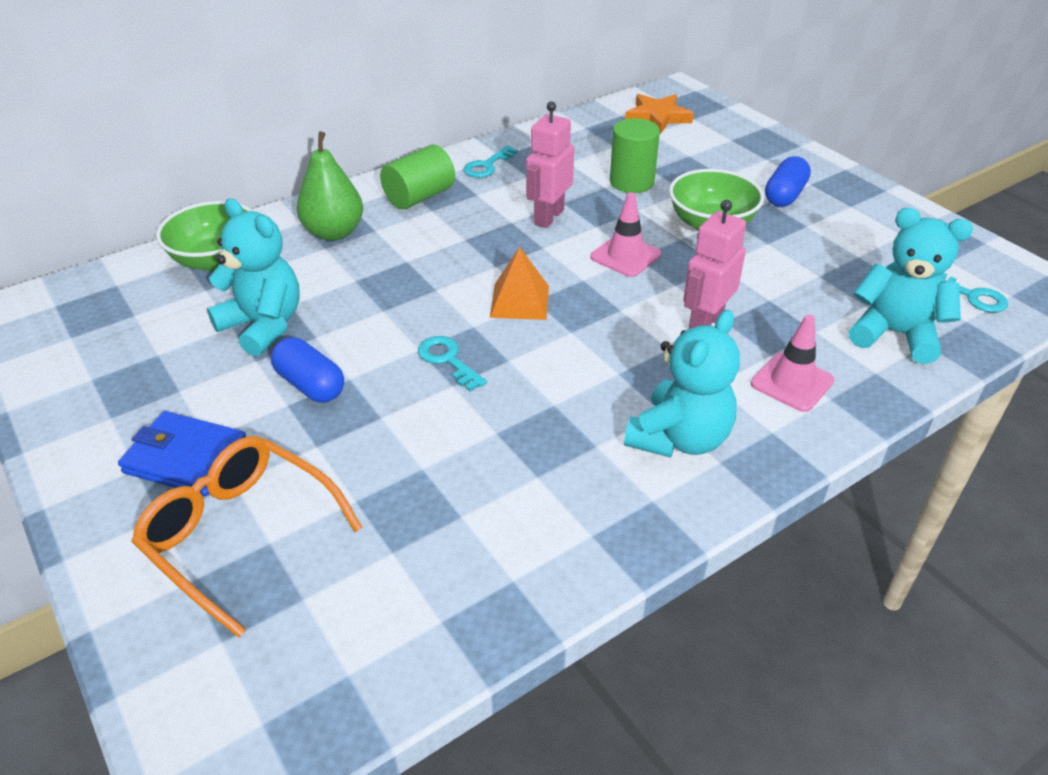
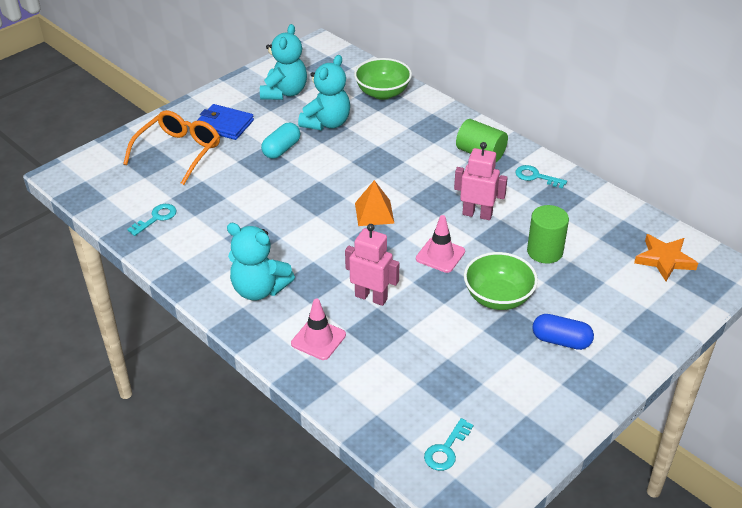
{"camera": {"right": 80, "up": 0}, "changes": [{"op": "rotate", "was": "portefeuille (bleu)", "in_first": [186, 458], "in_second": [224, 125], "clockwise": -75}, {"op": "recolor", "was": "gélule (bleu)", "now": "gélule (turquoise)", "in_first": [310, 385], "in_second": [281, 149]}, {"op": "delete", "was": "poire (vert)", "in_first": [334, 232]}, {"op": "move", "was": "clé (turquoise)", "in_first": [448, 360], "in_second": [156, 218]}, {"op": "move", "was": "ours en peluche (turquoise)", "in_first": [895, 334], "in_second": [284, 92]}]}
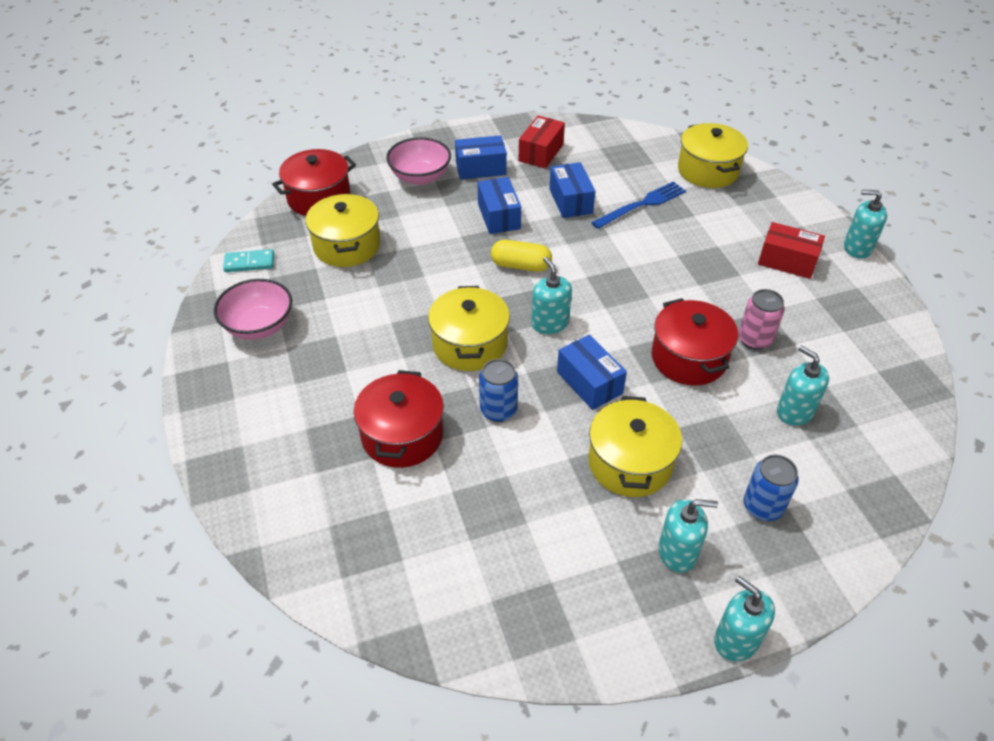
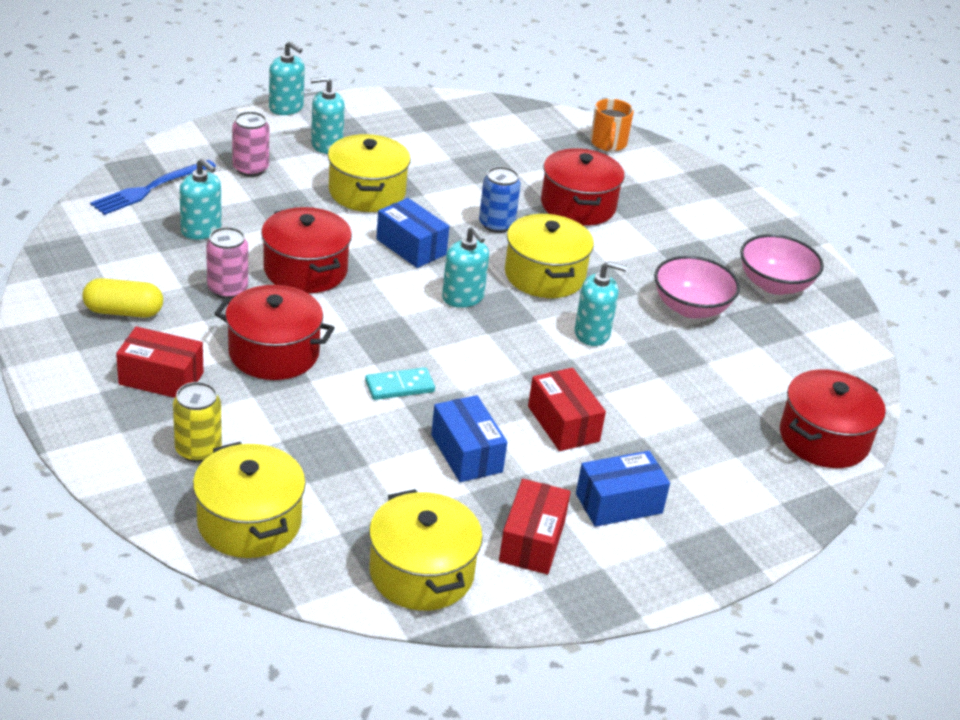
{"camera": {"right": 165, "up": -10}, "changes": [{"op": "move", "was": "domino (turquoise)", "in_first": [249, 263], "in_second": [399, 386]}, {"op": "move", "was": "marmite (jaune)", "in_first": [347, 246], "in_second": [421, 572]}, {"op": "move", "was": "bol (rose)", "in_first": [420, 177], "in_second": [690, 308]}, {"op": "recolor", "was": "boîte (bleu)", "now": "boîte (rouge)", "in_first": [499, 216], "in_second": [563, 424]}, {"op": "move", "was": "gélule (jaune)", "in_first": [521, 266], "in_second": [124, 311]}, {"op": "move", "was": "fourchette (bleu)", "in_first": [642, 205], "in_second": [150, 189]}, {"op": "recolor", "was": "canette (bleu)", "now": "canette (rose)", "in_first": [762, 506], "in_second": [250, 169]}, {"op": "move", "was": "distributeur de savon (turquoise)", "in_first": [857, 248], "in_second": [592, 333]}, {"op": "insert", "now": "canette (jaune)", "in_second": [198, 450]}, {"op": "insert", "now": "marmite (rouge)", "in_second": [274, 353]}, {"op": "insert", "now": "tasse (orange)", "in_second": [608, 143]}]}
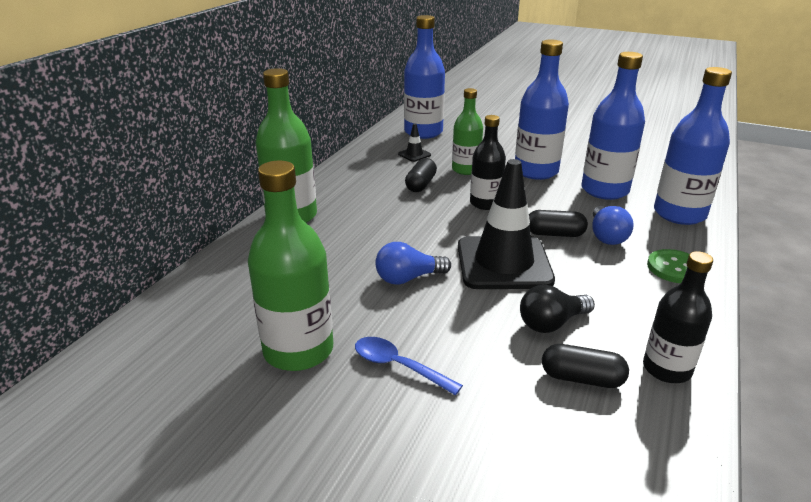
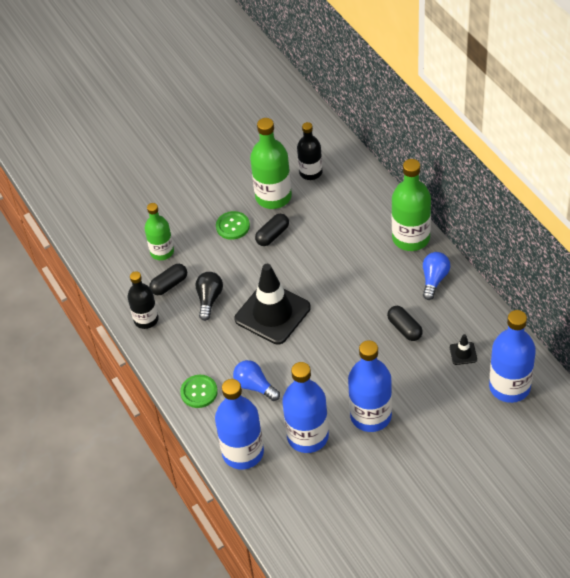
{"camera": {"right": 130, "up": 20}, "changes": [{"op": "replace", "was": "cuillère (bleu)", "now": "bouton (vert)", "in_first": [398, 366], "in_second": [232, 226]}, {"op": "move", "was": "ampoule (bleu)", "in_first": [408, 278], "in_second": [434, 279]}, {"op": "move", "was": "bouteille (vert)", "in_first": [465, 169], "in_second": [162, 252]}, {"op": "move", "was": "bouteille (noir)", "in_first": [485, 203], "in_second": [310, 172]}, {"op": "move", "was": "gélule (noir)", "in_first": [554, 234], "in_second": [272, 235]}]}
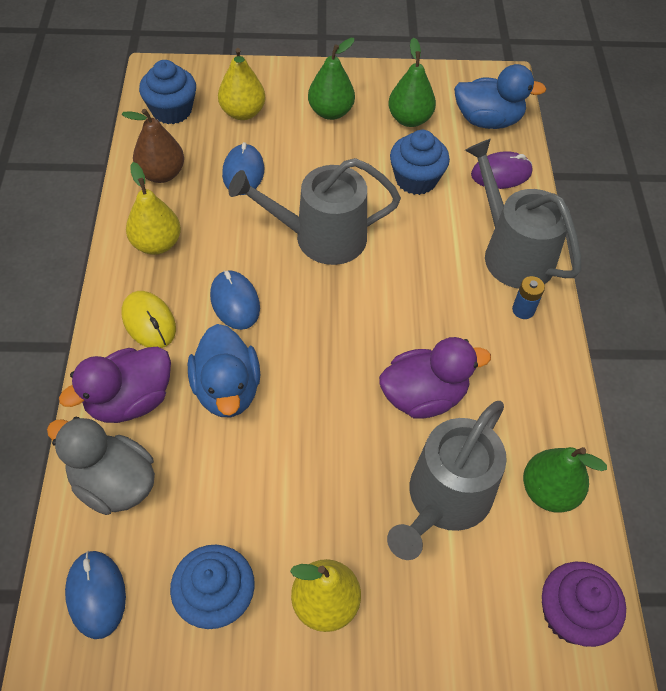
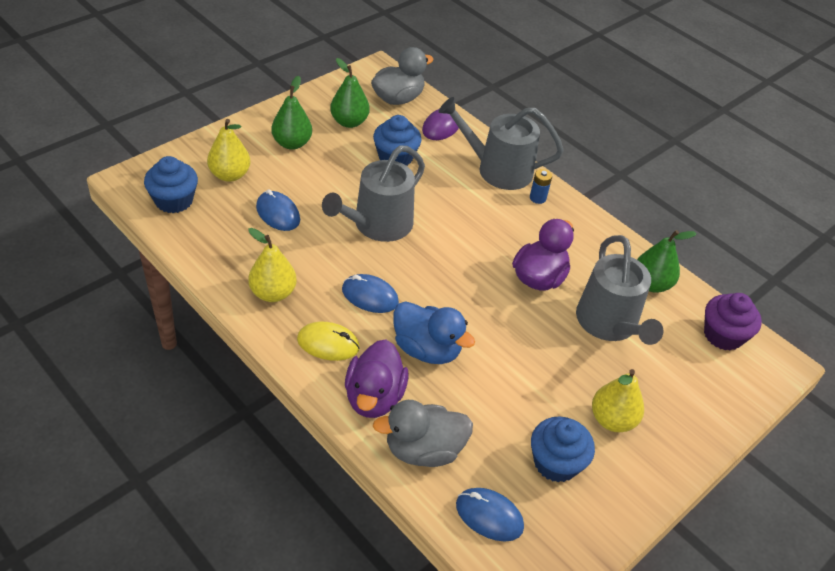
{"camera": {"right": -45, "up": -10}, "changes": [{"op": "delete", "was": "poire (marron)", "in_first": [161, 174]}, {"op": "recolor", "was": "canard (bleu)", "now": "canard (gris)", "in_first": [487, 120], "in_second": [398, 98]}]}
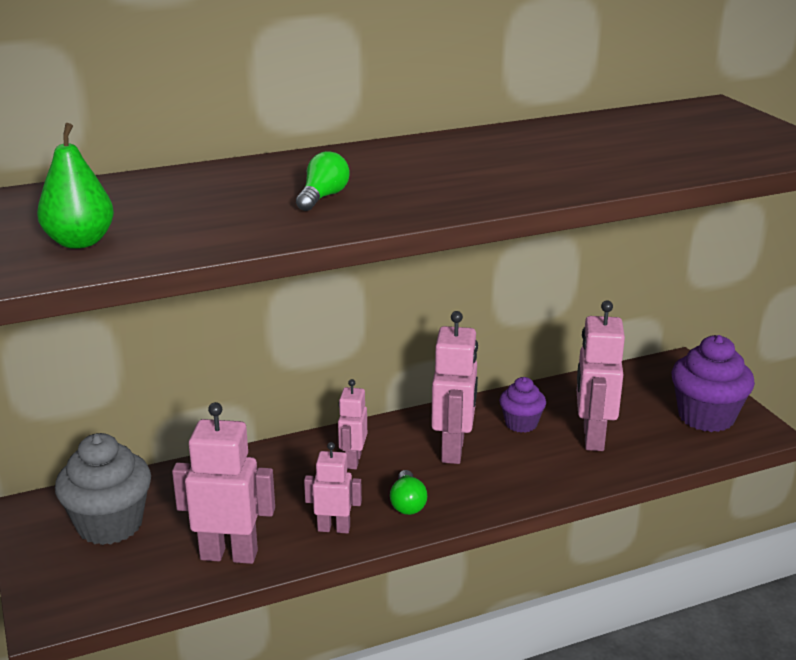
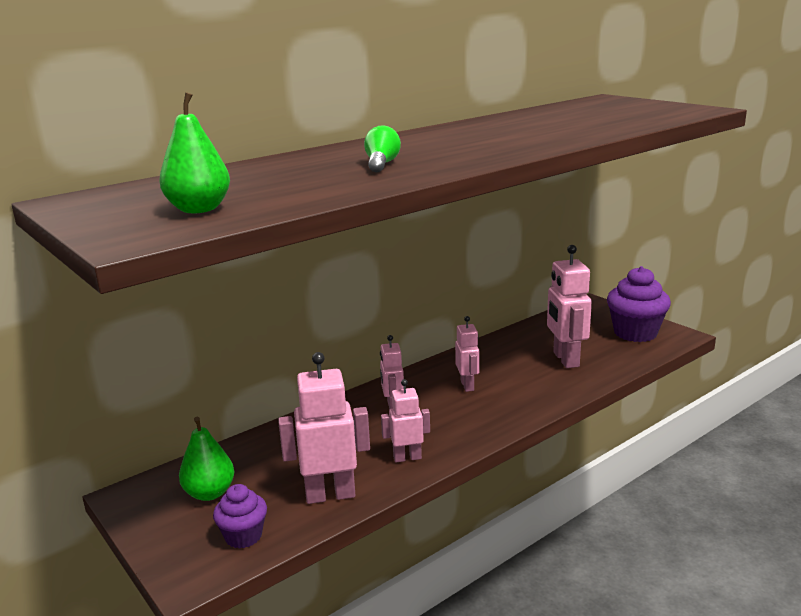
{"camera": {"right": -15, "up": -5}, "changes": [{"op": "replace", "was": "muffin (gris)", "now": "poire (vert)", "in_first": [110, 524], "in_second": [209, 493]}, {"op": "delete", "was": "ampoule (vert)", "in_first": [407, 503]}, {"op": "resize", "was": "robot (rose)", "in_first": [453, 450], "in_second": [467, 386], "ratio": 0.6}, {"op": "move", "was": "muffin (violet)", "in_first": [521, 424], "in_second": [243, 536]}]}
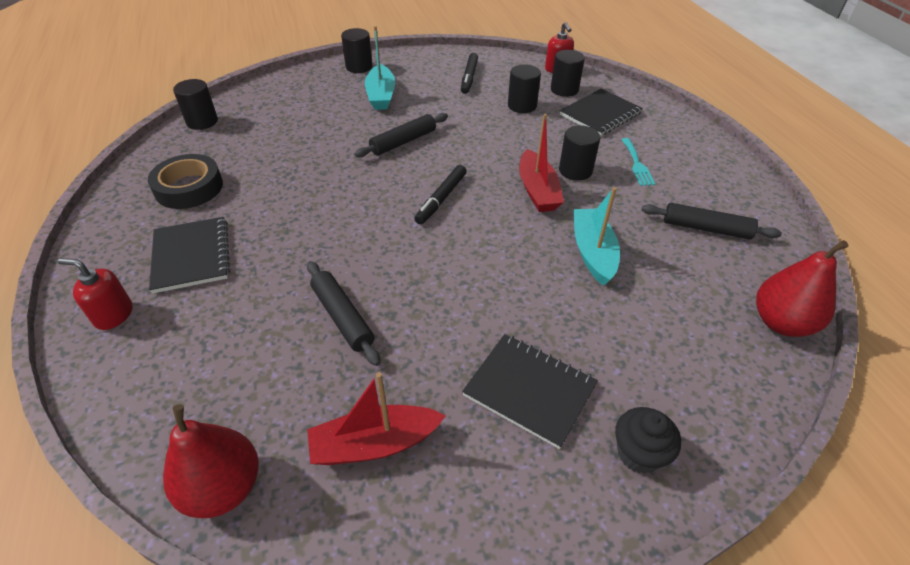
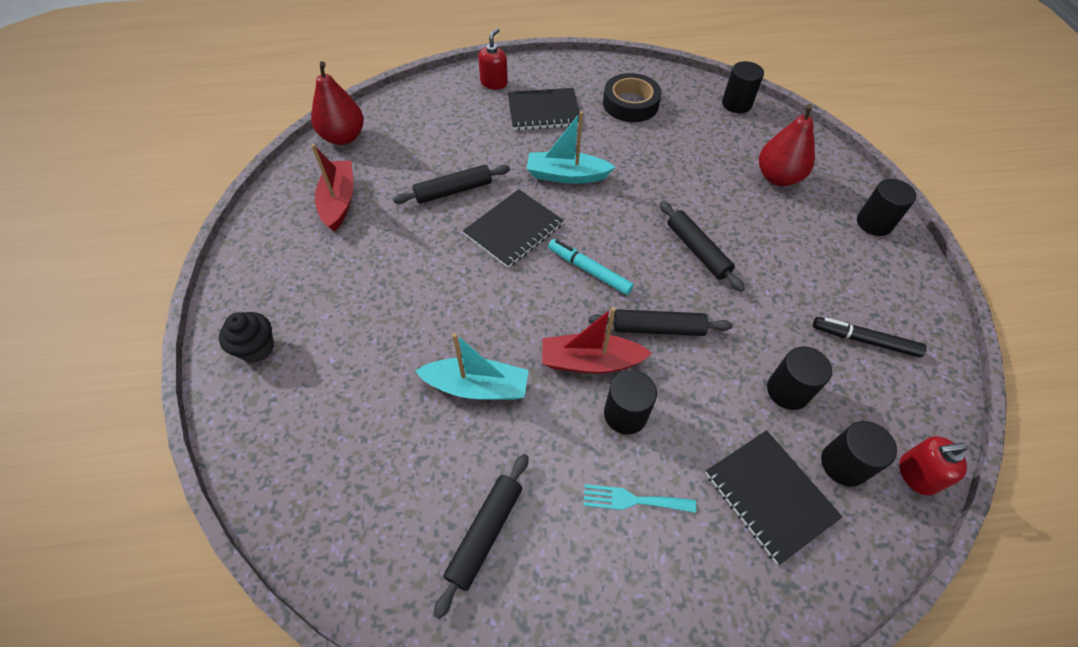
{"camera": {"right": 100, "up": 10}, "changes": [{"op": "move", "was": "bateau (turquoise)", "in_first": [381, 95], "in_second": [566, 175]}, {"op": "recolor", "was": "feutre (noir)", "now": "feutre (turquoise)", "in_first": [441, 199], "in_second": [589, 270]}, {"op": "move", "was": "carnet (noir)", "in_first": [529, 390], "in_second": [513, 230]}, {"op": "move", "was": "poire (rouge)", "in_first": [781, 322], "in_second": [778, 177]}, {"op": "insert", "now": "rouleau à pâtisserie (noir)", "in_second": [658, 328]}]}
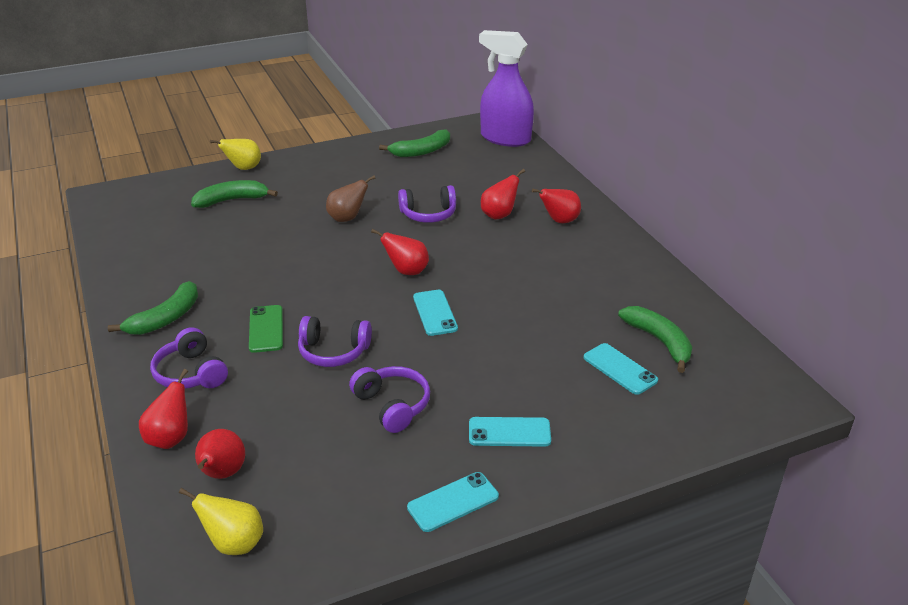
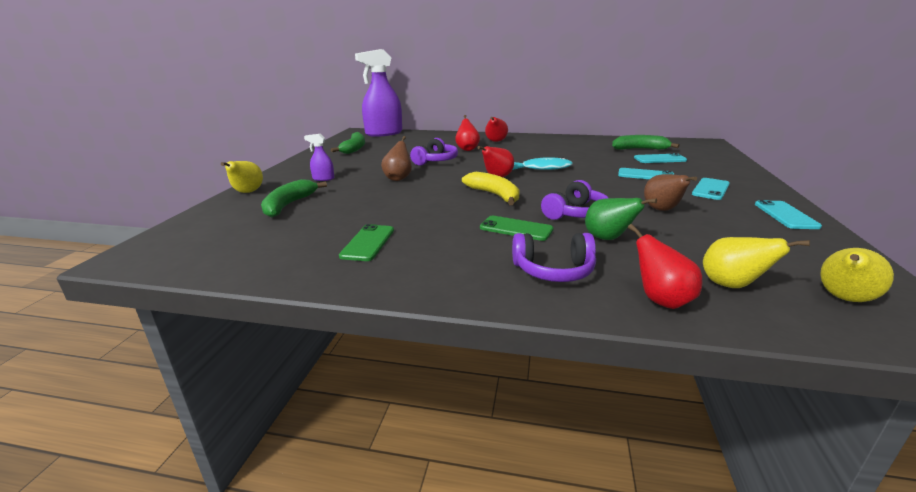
{"camera": {"right": -55, "up": -10}, "changes": [{"op": "delete", "was": "banane (vert)", "in_first": [165, 318]}, {"op": "recolor", "was": "poire (rouge)", "now": "poire (jaune)", "in_first": [222, 474], "in_second": [732, 285]}, {"op": "replace", "was": "casque audio (violet)", "now": "poire (marron)", "in_first": [392, 405], "in_second": [662, 210]}, {"op": "move", "was": "téléphone (turquoise)", "in_first": [435, 313], "in_second": [645, 175]}, {"op": "insert", "now": "vaporisateur (violet)", "in_second": [323, 179]}, {"op": "insert", "now": "téléphone (vert)", "in_second": [368, 243]}, {"op": "insert", "now": "banane (jaune)", "in_second": [494, 195]}, {"op": "insert", "now": "poisson (turquoise)", "in_second": [543, 168]}, {"op": "insert", "now": "poire (vert)", "in_second": [608, 238]}]}
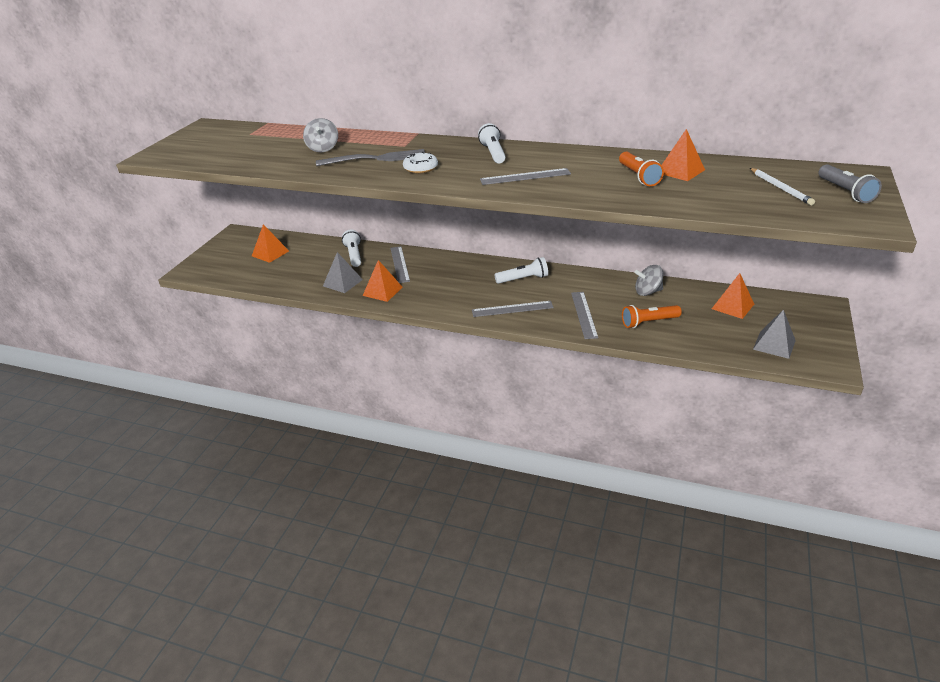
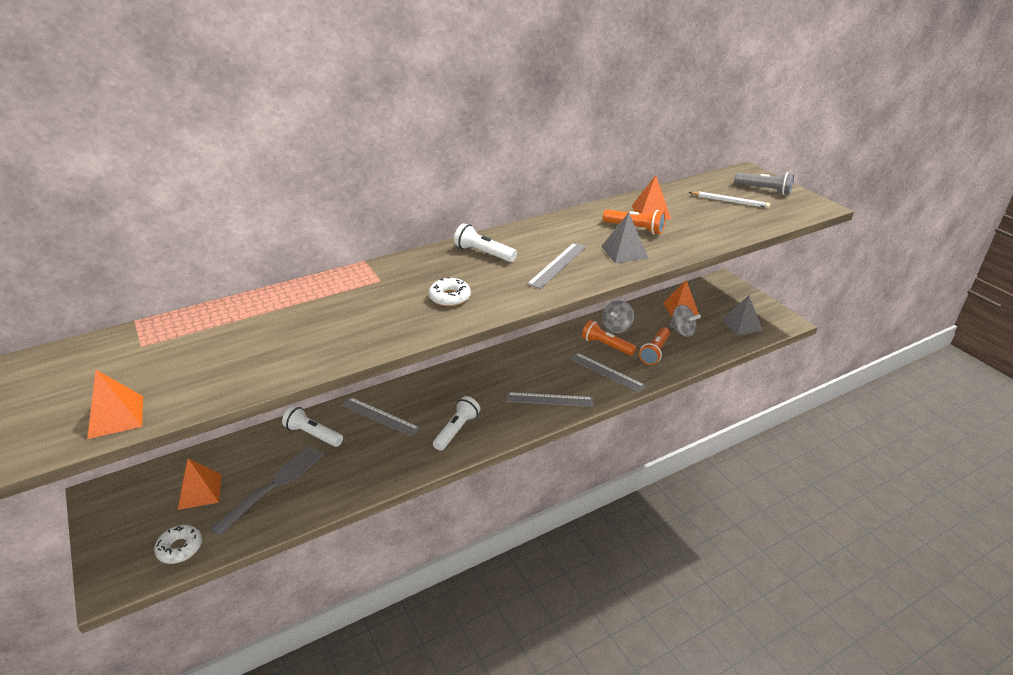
{"camera": {"right": -50, "up": 0}, "changes": [{"op": "move", "was": "toupie (gris)", "in_first": [323, 148], "in_second": [682, 331]}, {"op": "move", "was": "fourchette (gris)", "in_first": [376, 159], "in_second": [273, 486]}, {"op": "move", "was": "pyramide (gris)", "in_first": [342, 283], "in_second": [624, 252]}, {"op": "move", "was": "pyramide (orange)", "in_first": [382, 291], "in_second": [116, 417]}, {"op": "rotate", "was": "règle (gris)", "in_first": [512, 309], "in_second": [549, 400], "clockwise": 60}, {"op": "move", "was": "lampe de poche (blanc)", "in_first": [523, 279], "in_second": [456, 430]}, {"op": "insert", "now": "beignet (blanc)", "in_second": [180, 548]}, {"op": "insert", "now": "lampe de poche (orange)", "in_second": [606, 345]}]}
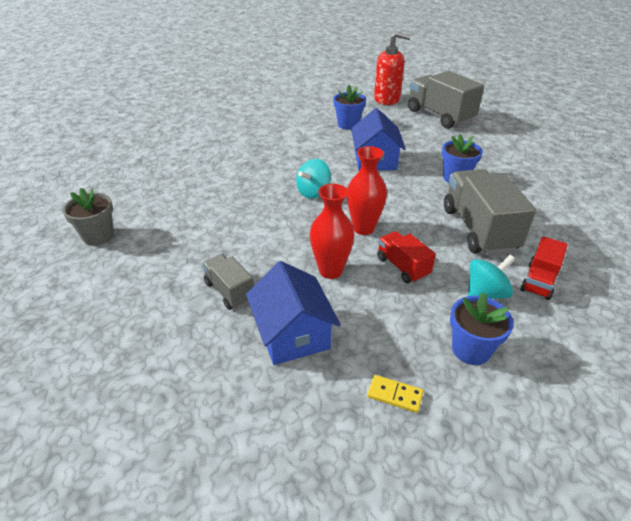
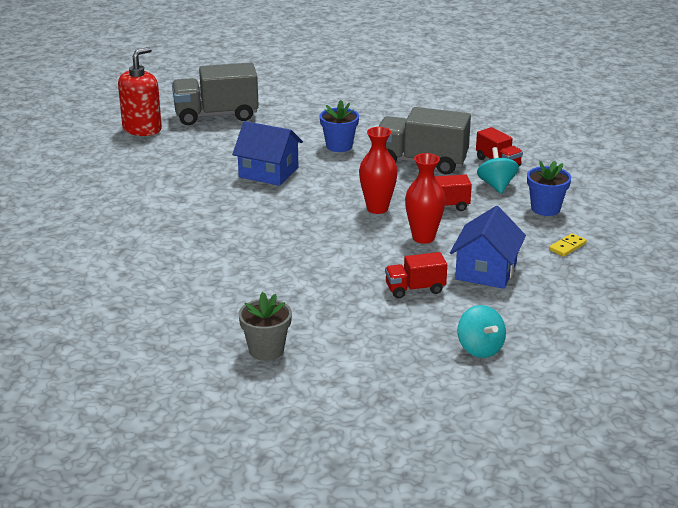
{"camera": {"right": -65, "up": -10}, "changes": [{"op": "recolor", "was": "camion (gris)", "now": "camion (rouge)", "in_first": [229, 291], "in_second": [415, 289]}, {"op": "rotate", "was": "maison (bleu)", "in_first": [292, 334], "in_second": [486, 271], "clockwise": -75}, {"op": "move", "was": "toupie (turquoise)", "in_first": [313, 192], "in_second": [480, 348]}, {"op": "delete", "was": "pot de fleurs (bleu)", "in_first": [348, 125]}]}
